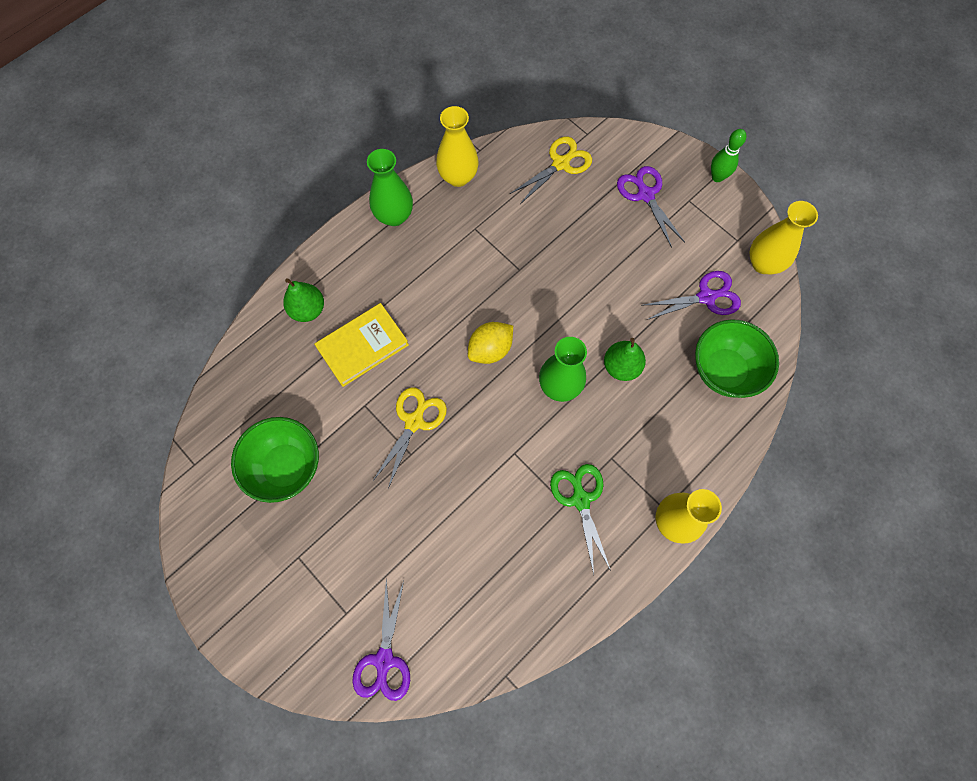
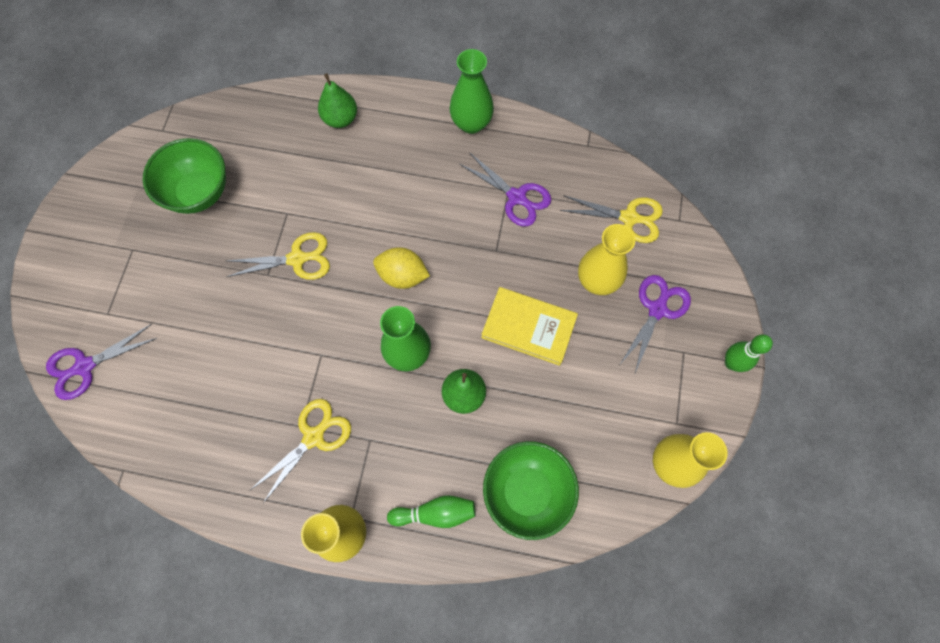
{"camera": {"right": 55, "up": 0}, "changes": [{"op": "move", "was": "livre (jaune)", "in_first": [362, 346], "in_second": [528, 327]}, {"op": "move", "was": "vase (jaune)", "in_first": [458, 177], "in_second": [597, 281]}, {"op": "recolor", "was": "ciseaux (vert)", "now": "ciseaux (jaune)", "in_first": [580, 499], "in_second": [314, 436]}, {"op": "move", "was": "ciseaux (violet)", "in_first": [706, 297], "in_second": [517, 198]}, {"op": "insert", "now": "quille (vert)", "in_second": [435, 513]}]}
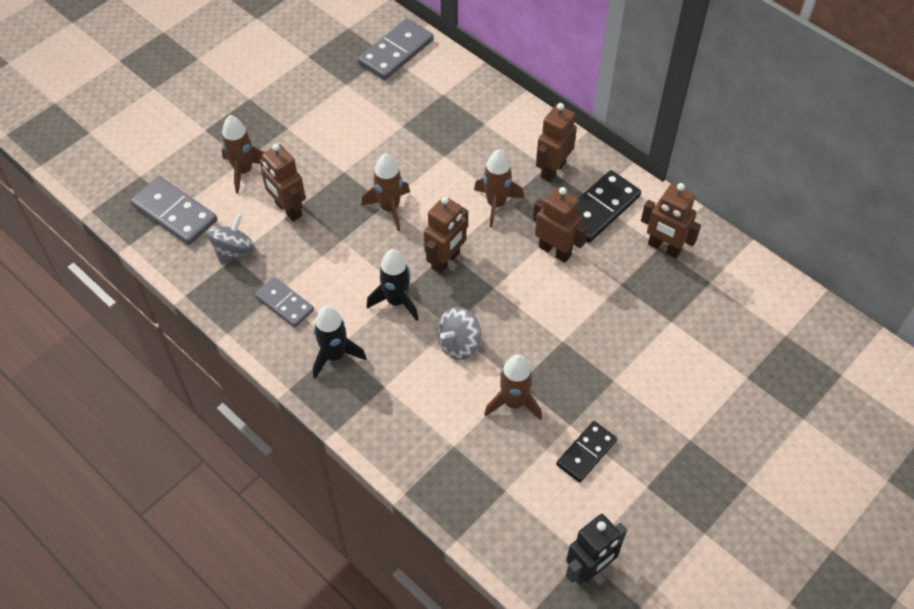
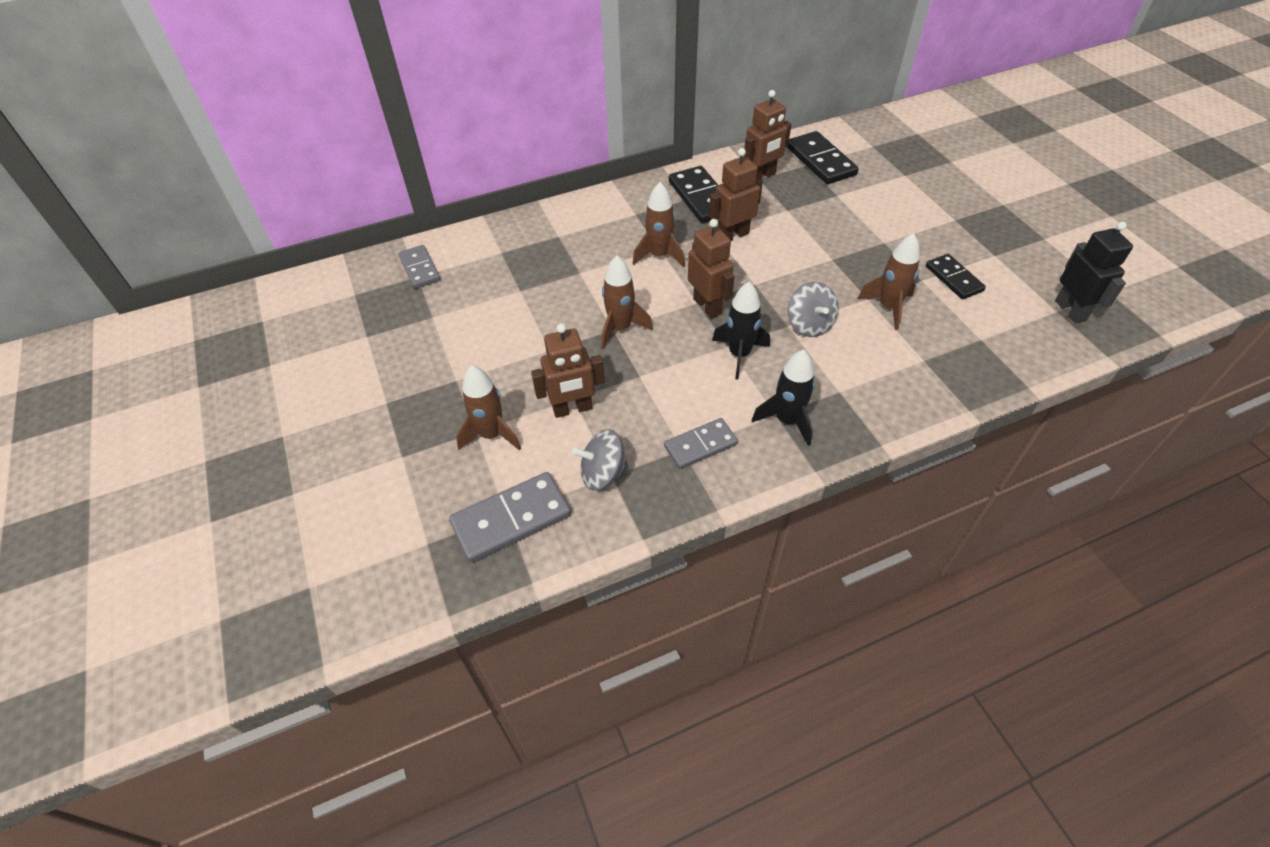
{"camera": {"right": -65, "up": -5}, "changes": [{"op": "rotate", "was": "toupie (gris)", "in_first": [233, 251], "in_second": [603, 473], "clockwise": -60}, {"op": "resize", "was": "domino (gris)", "in_first": [396, 52], "in_second": [419, 269], "ratio": 0.65}, {"op": "delete", "was": "robot (marron)", "in_first": [552, 170]}, {"op": "insert", "now": "domino (noir)", "in_second": [820, 161]}]}
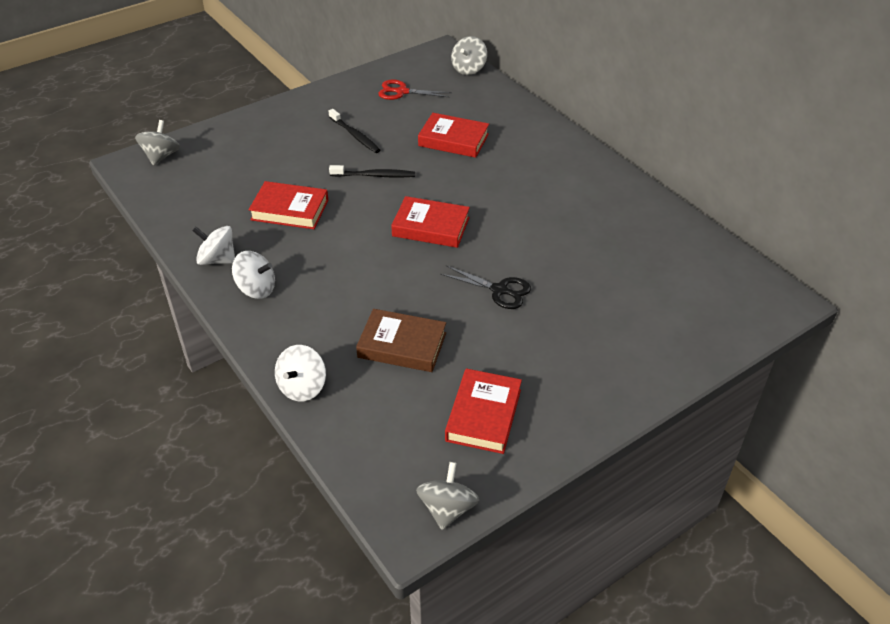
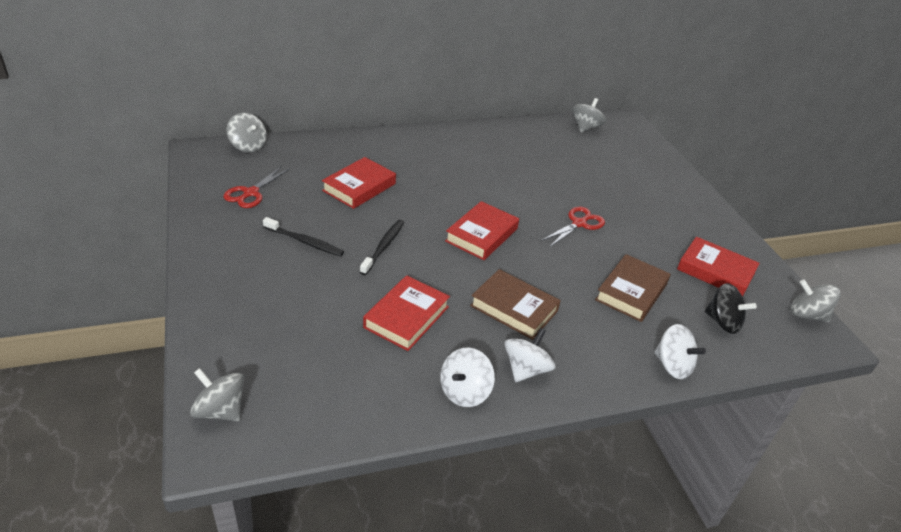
{"camera": {"right": -75, "up": -5}, "changes": [{"op": "rotate", "was": "brosse à dents (noir)", "in_first": [355, 135], "in_second": [305, 242], "clockwise": 45}, {"op": "recolor", "was": "ciseaux (noir)", "now": "ciseaux (rouge)", "in_first": [499, 290], "in_second": [579, 223]}, {"op": "insert", "now": "livre (marron)", "in_second": [514, 308]}, {"op": "insert", "now": "toupie (gris)", "in_second": [585, 127]}, {"op": "insert", "now": "toupie (noir)", "in_second": [723, 322]}]}
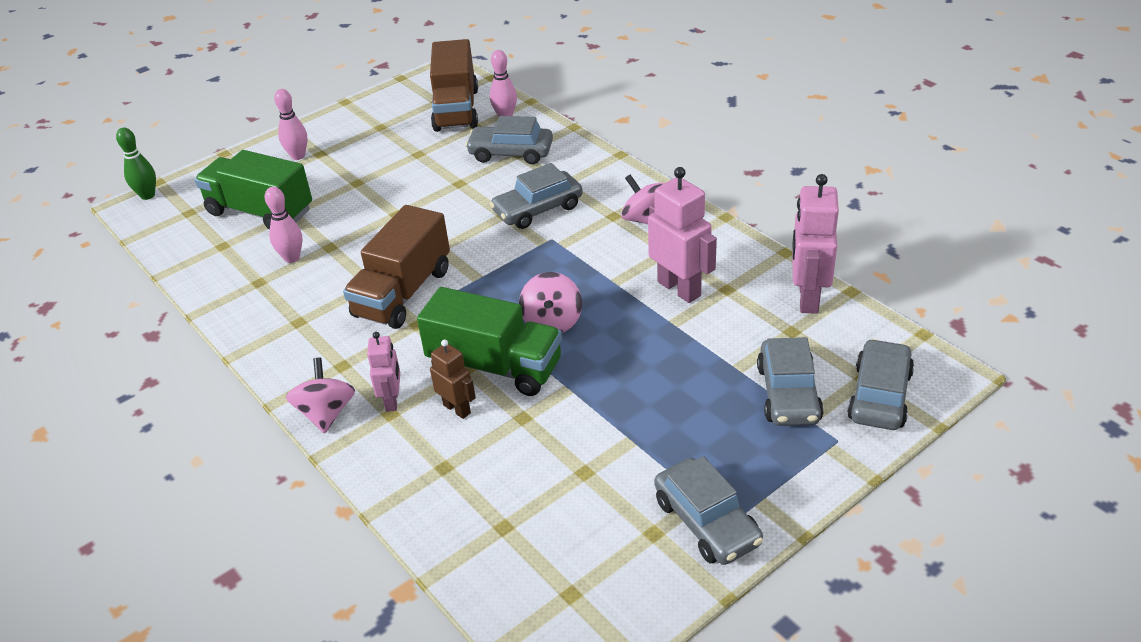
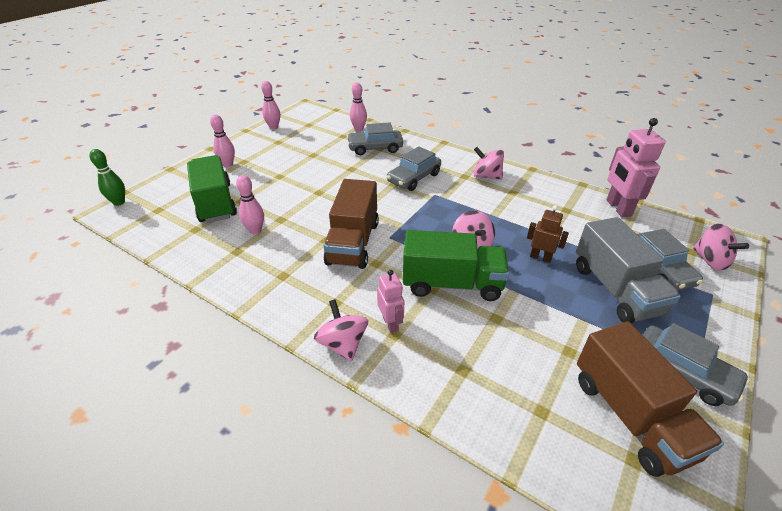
{"camera": {"right": -20, "up": 0}, "changes": [{"op": "rotate", "was": "camion (vert)", "in_first": [260, 212], "in_second": [215, 203], "clockwise": 60}, {"op": "move", "was": "camion (marron)", "in_first": [456, 110], "in_second": [630, 416]}, {"op": "move", "was": "robot (marron)", "in_first": [457, 409], "in_second": [540, 257]}, {"op": "delete", "was": "robot (rose)", "in_first": [679, 288]}, {"op": "replace", "was": "voiture (gris)", "now": "toupie (rose)", "in_first": [879, 396], "in_second": [710, 260]}, {"op": "insert", "now": "quille (rose)", "in_second": [273, 127]}, {"op": "insert", "now": "camion (gris)", "in_second": [615, 289]}]}
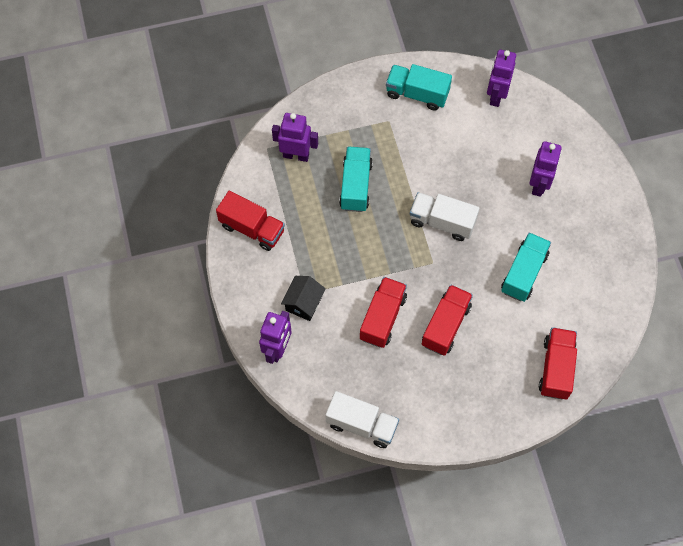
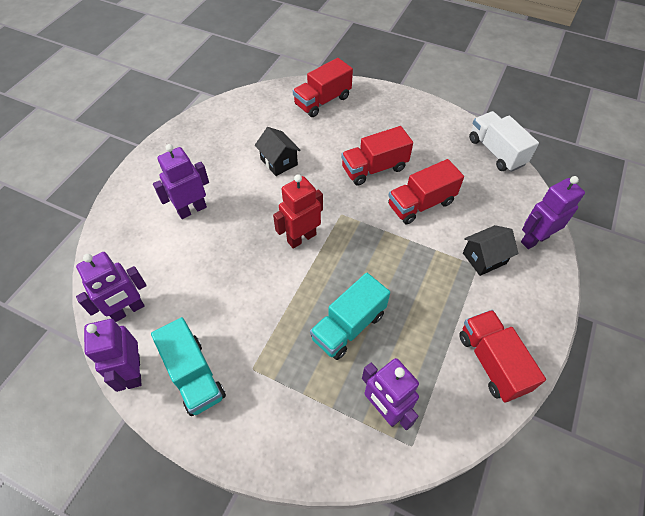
{"camera": {"right": -140, "up": -10}, "changes": [{"op": "replace", "was": "camion (blanc)", "now": "robot (rouge)", "in_first": [442, 222], "in_second": [301, 238]}, {"op": "replace", "was": "camion (turquoise)", "now": "maison (noir)", "in_first": [524, 273], "in_second": [279, 162]}, {"op": "insert", "now": "robot (violet)", "in_second": [133, 371]}]}
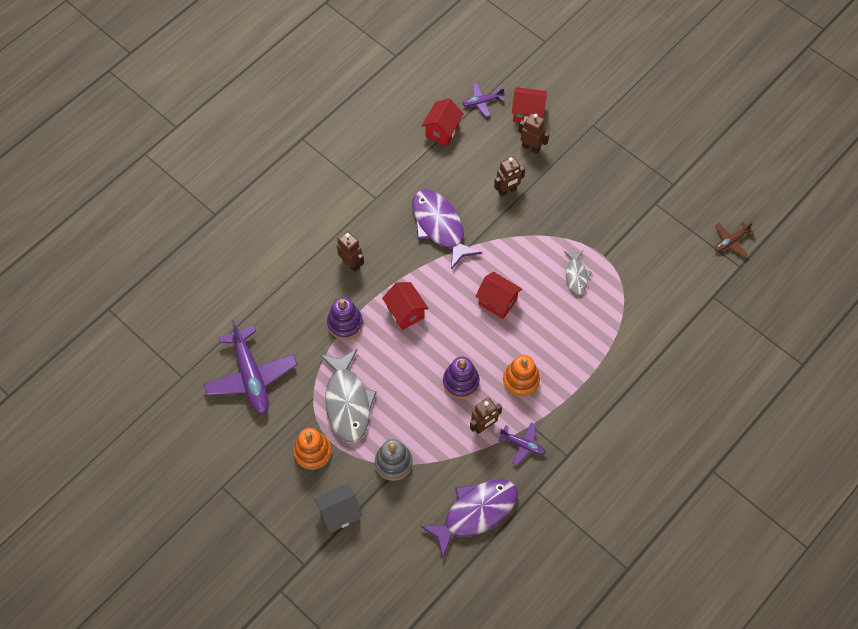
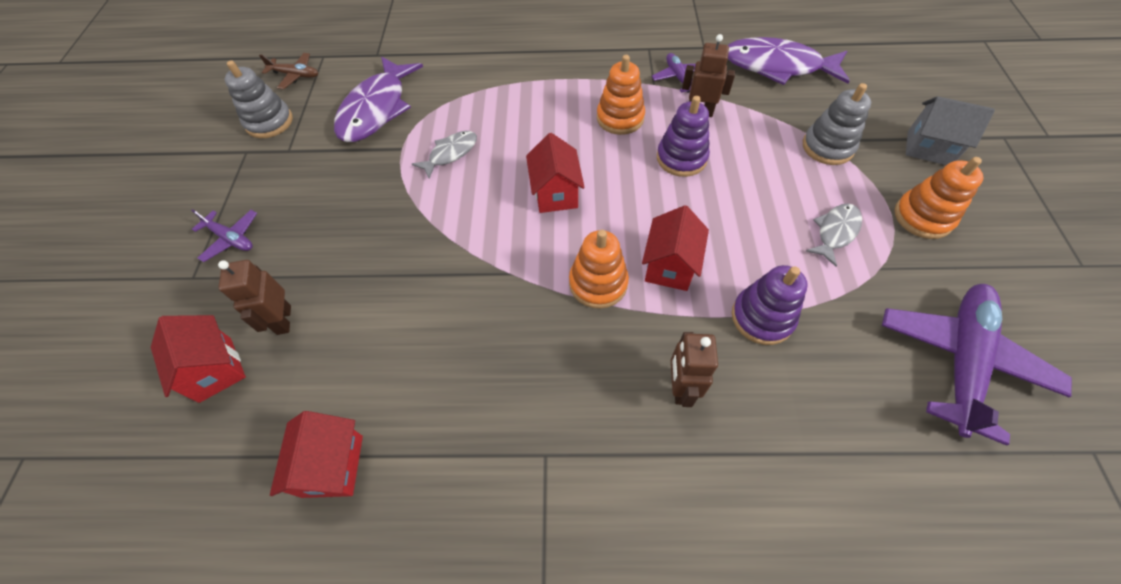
{"camera": {"right": -130, "up": -5}, "changes": [{"op": "resize", "was": "poisson (gris)", "in_first": [347, 402], "in_second": [835, 232], "ratio": 0.53}, {"op": "move", "was": "poisson (violet)", "in_first": [439, 226], "in_second": [377, 109]}, {"op": "rotate", "was": "maison (rouge)", "in_first": [442, 131], "in_second": [333, 466], "clockwise": -75}, {"op": "move", "was": "avion (violet)", "in_first": [482, 102], "in_second": [231, 239]}, {"op": "delete", "was": "robot (marron)", "in_first": [507, 190]}, {"op": "insert", "now": "jouet à empiler (gris)", "in_second": [269, 122]}, {"op": "insert", "now": "jouet à empiler (orange)", "in_second": [598, 283]}]}
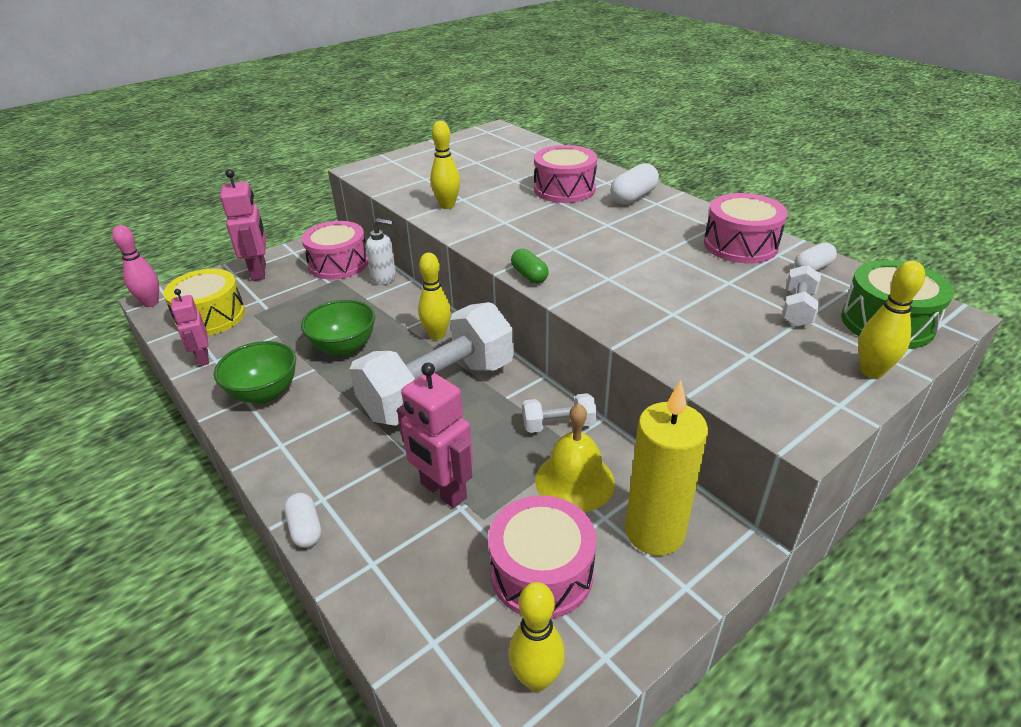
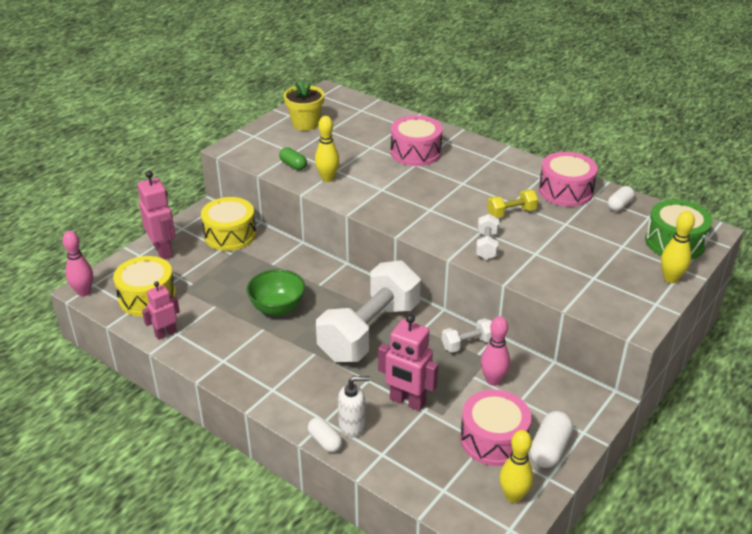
{"camera": {"right": -15, "up": 0}, "changes": [{"op": "rotate", "was": "robot (rose)", "in_first": [203, 358], "in_second": [165, 334], "clockwise": 90}, {"op": "delete", "was": "bol (vert)", "in_first": [264, 393]}, {"op": "recolor", "was": "tambour (rose)", "now": "tambour (jaune)", "in_first": [338, 264], "in_second": [230, 235]}, {"op": "move", "was": "distributeur de savon (blanc)", "in_first": [384, 278], "in_second": [352, 426]}, {"op": "delete", "was": "quille (jaune)", "in_first": [437, 335]}, {"op": "move", "was": "gélule (vert)", "in_first": [529, 276], "in_second": [293, 165]}, {"op": "replace", "was": "cloche (jaune)", "now": "quille (rose)", "in_first": [574, 481], "in_second": [493, 380]}, {"op": "move", "was": "gélule (blanc)", "in_first": [633, 197], "in_second": [549, 449]}, {"op": "delete", "was": "bougie (jaune)", "in_first": [654, 532]}, {"op": "move", "was": "haltère (blanc)", "in_first": [797, 309], "in_second": [486, 246]}, {"op": "insert", "now": "pot de fleurs (jaune)", "in_second": [305, 124]}, {"op": "insert", "now": "haltère (jaune)", "in_second": [511, 213]}]}
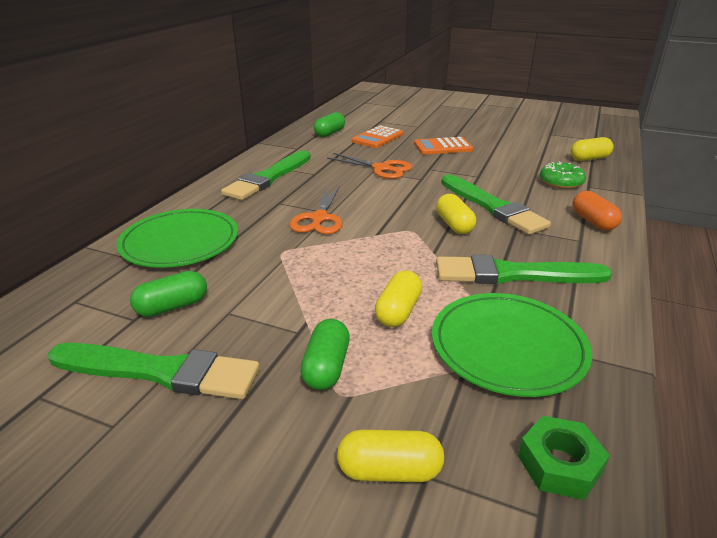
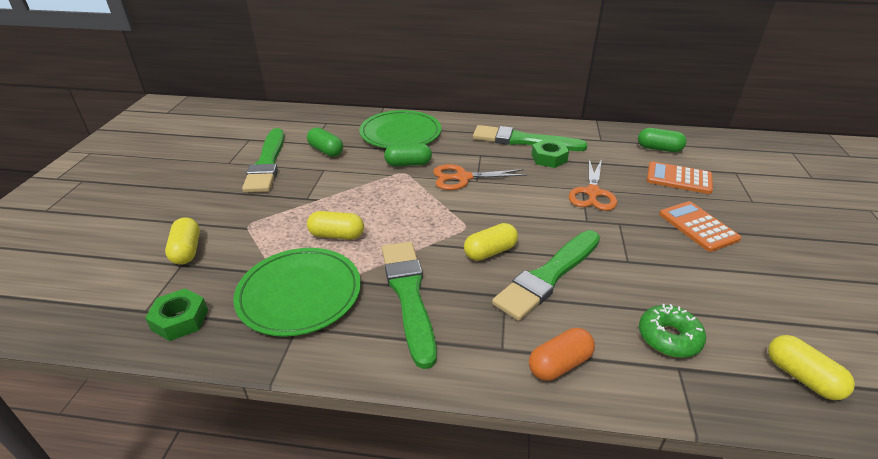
{"camera": {"right": 75, "up": 5}, "changes": [{"op": "move", "was": "gélule (vert)", "in_first": [326, 367], "in_second": [408, 164]}, {"op": "insert", "now": "écrou (vert)", "in_second": [549, 158]}]}
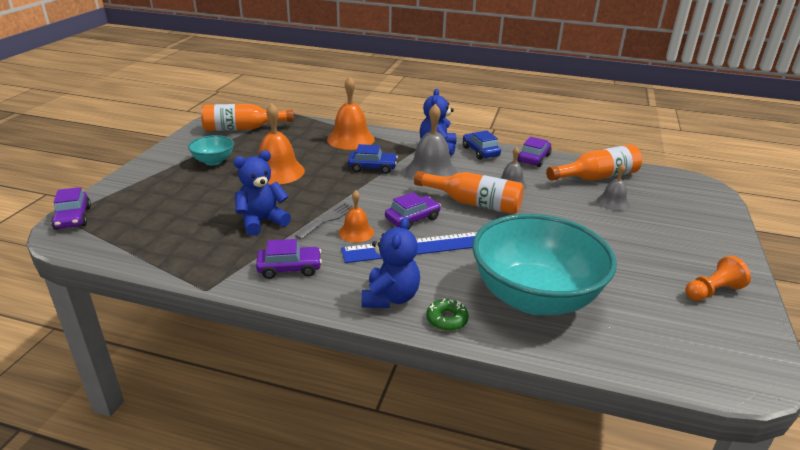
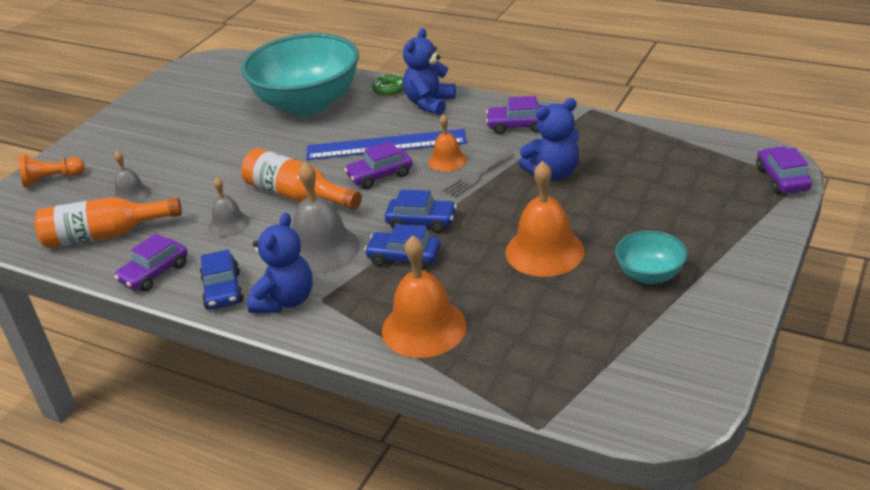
{"camera": {"right": -165, "up": 5}, "changes": [{"op": "delete", "was": "bouteille (orange)", "in_first": [243, 129]}, {"op": "move", "was": "pion (orange)", "in_first": [712, 291], "in_second": [52, 179]}, {"op": "insert", "now": "voiture (bleu)", "in_second": [421, 222]}]}
